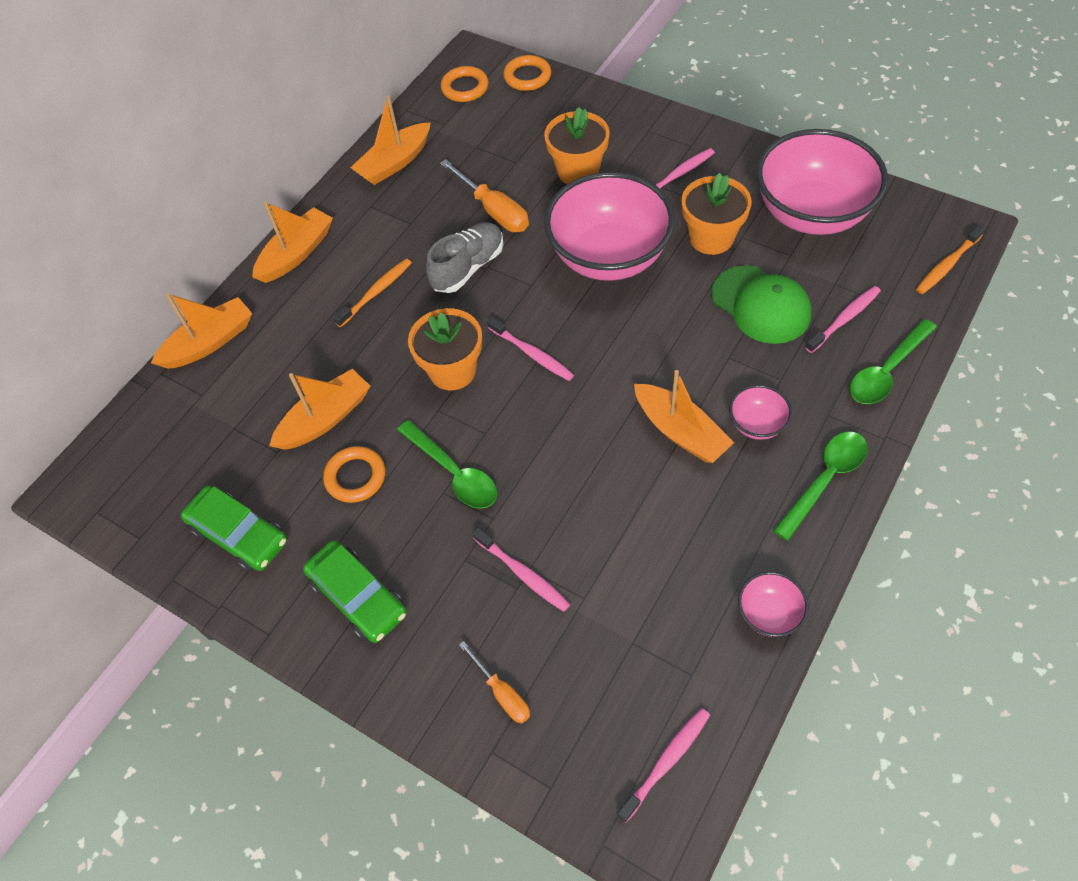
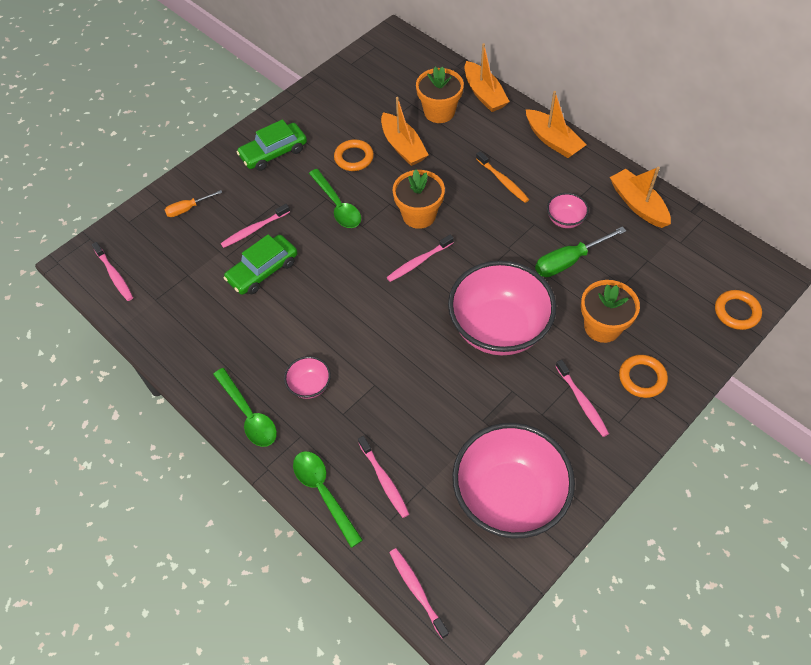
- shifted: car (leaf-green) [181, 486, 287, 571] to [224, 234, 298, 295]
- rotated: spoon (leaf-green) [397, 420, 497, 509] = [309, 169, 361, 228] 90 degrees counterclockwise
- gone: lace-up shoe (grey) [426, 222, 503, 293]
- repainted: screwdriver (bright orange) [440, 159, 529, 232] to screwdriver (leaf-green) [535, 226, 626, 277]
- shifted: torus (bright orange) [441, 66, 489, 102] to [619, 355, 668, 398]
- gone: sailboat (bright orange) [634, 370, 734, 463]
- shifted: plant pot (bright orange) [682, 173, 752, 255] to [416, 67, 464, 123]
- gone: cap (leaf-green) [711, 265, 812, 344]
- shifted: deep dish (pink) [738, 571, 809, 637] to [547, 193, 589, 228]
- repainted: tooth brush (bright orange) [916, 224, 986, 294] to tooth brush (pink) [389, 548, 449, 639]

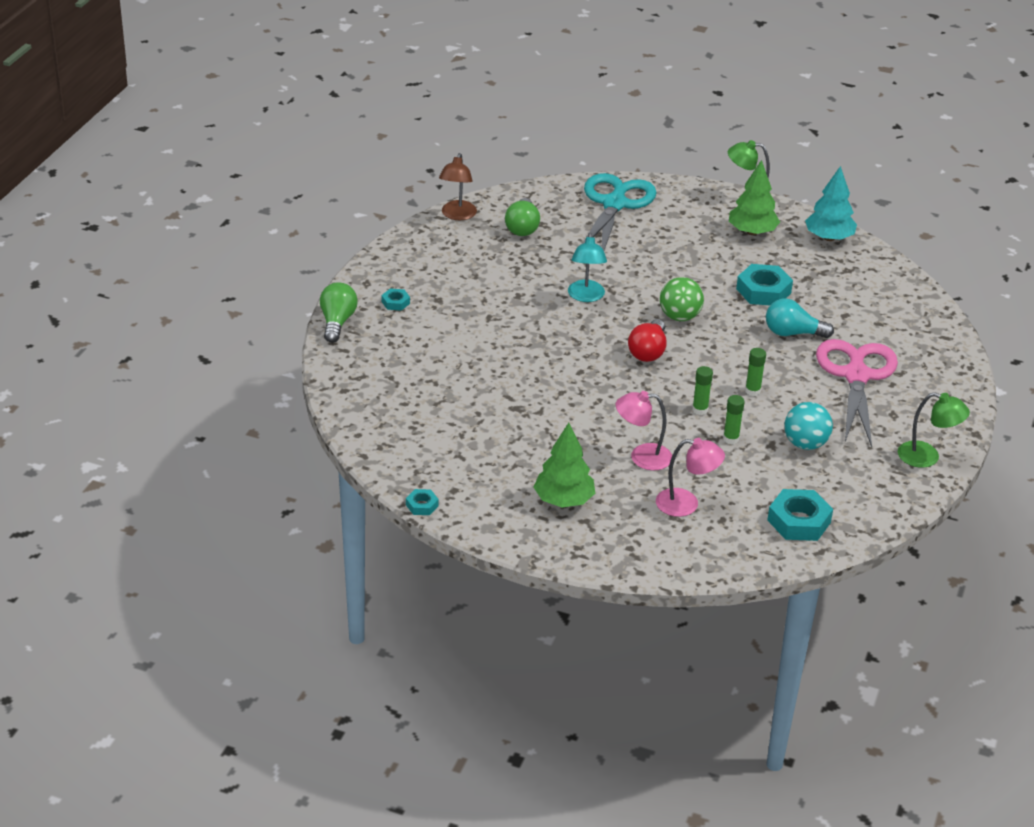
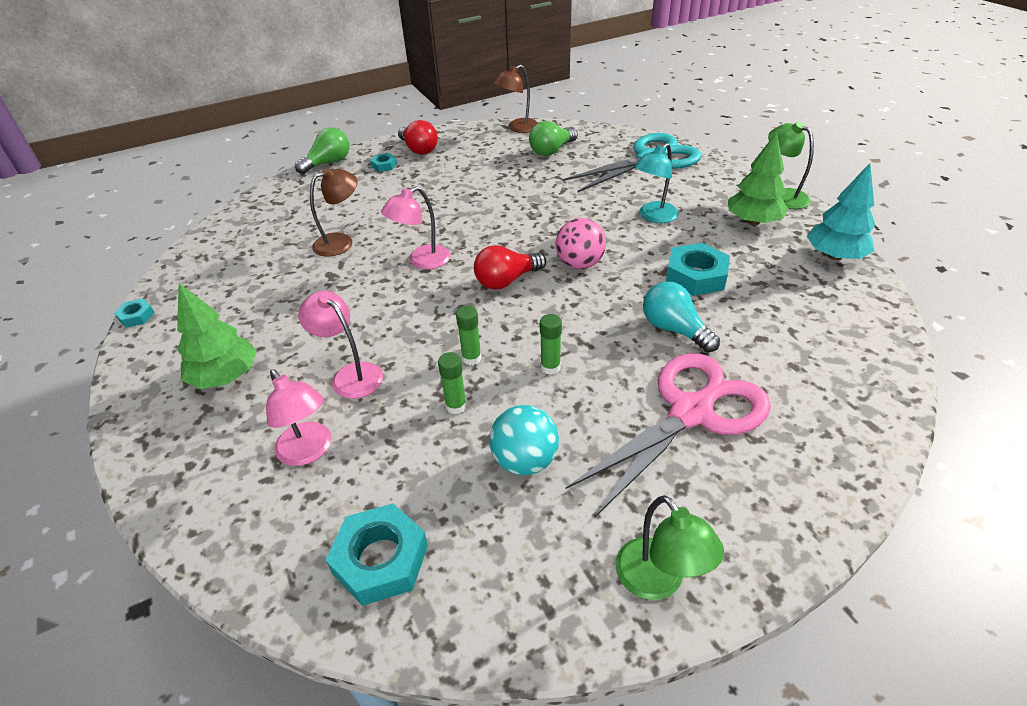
- shifted: desk lamp (aqua) [568, 233, 607, 302] to [634, 143, 679, 223]
- repainted: sphere (leaf-green) [660, 277, 704, 321] to sphere (pink) [556, 218, 606, 269]
- new: desk lamp (dark brown) [310, 168, 358, 257]
- new: desk lamp (pink) [381, 186, 450, 269]
- new: lightbulb (red) [398, 120, 438, 155]

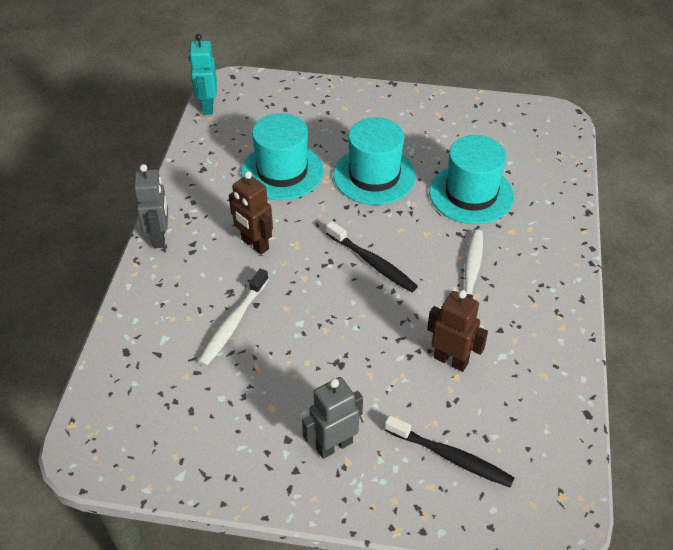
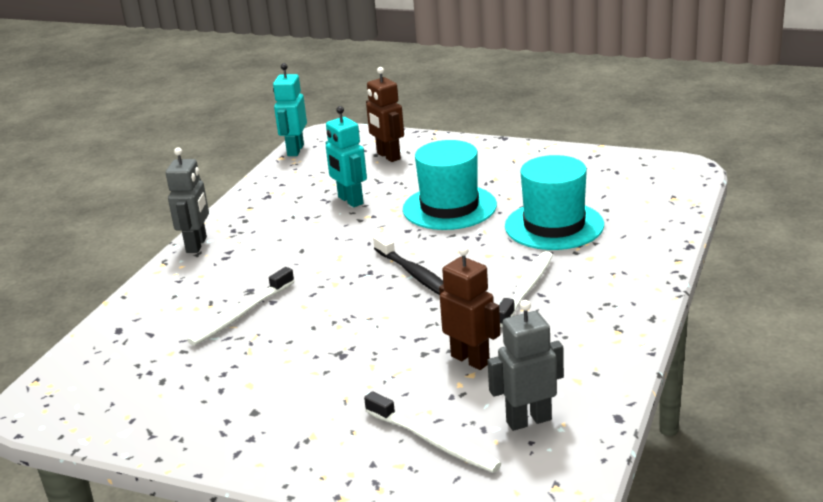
- shifted: robot (dark brown) [229, 171, 273, 255] to [366, 67, 404, 162]
- swapped: tall hat (aqua) [241, 113, 324, 200] to robot (aqua) [326, 106, 367, 207]
- shifted: robot (grey) [302, 377, 363, 459] to [487, 300, 564, 431]
- repainted: tooth brush (black) [385, 415, 514, 487] to tooth brush (pure white) [364, 391, 502, 473]

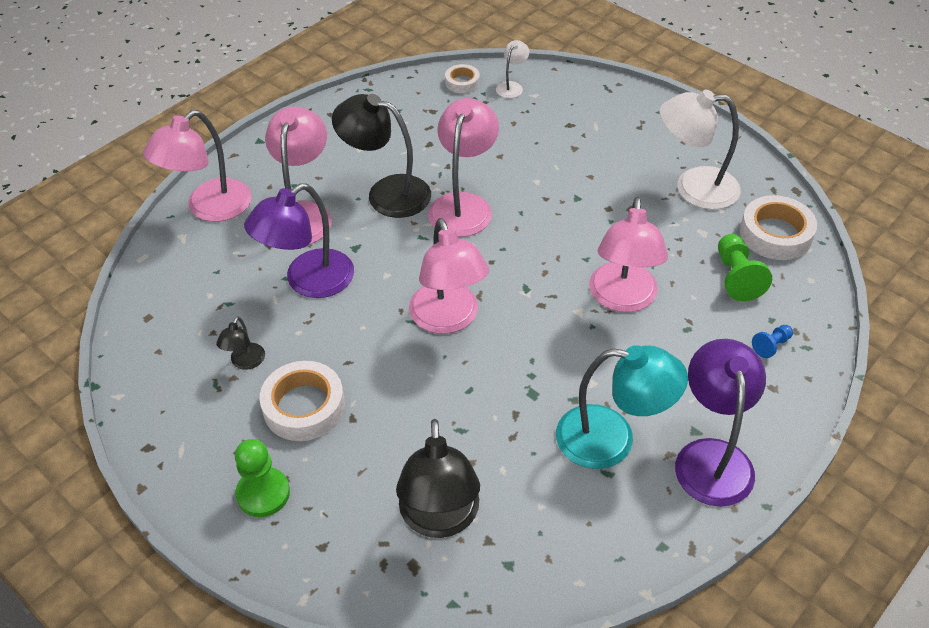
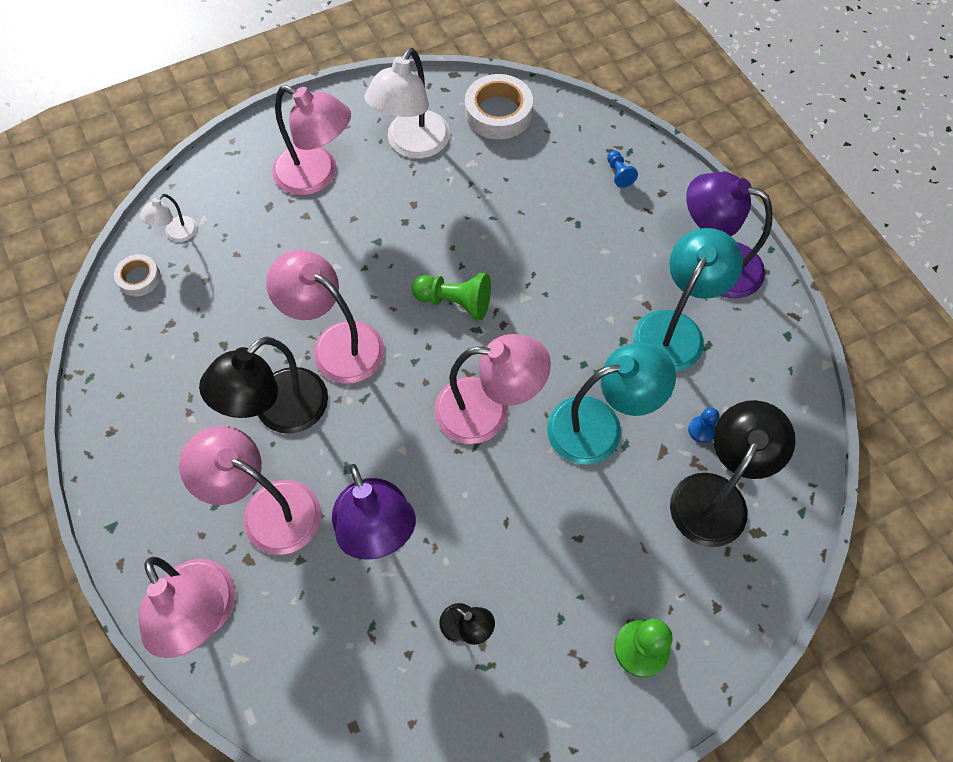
- gone: sticky tape (pure white) [260, 361, 345, 441]
- rotated: desk lamp (black) [396, 419, 480, 538] = [670, 400, 796, 547] 75 degrees counterclockwise
- rotated: desk lamp (pure white) [496, 40, 529, 98] = [140, 194, 197, 242] 105 degrees counterclockwise
- shifted: desk lamp (pink) [589, 197, 668, 312] to [272, 85, 351, 195]
- shifted: game pawn (leaf-green) [718, 234, 772, 301] to [412, 273, 491, 320]
- new: desk lamp (aqua) [547, 343, 676, 465]
- new: game pawn (royal blue) [688, 408, 719, 443]

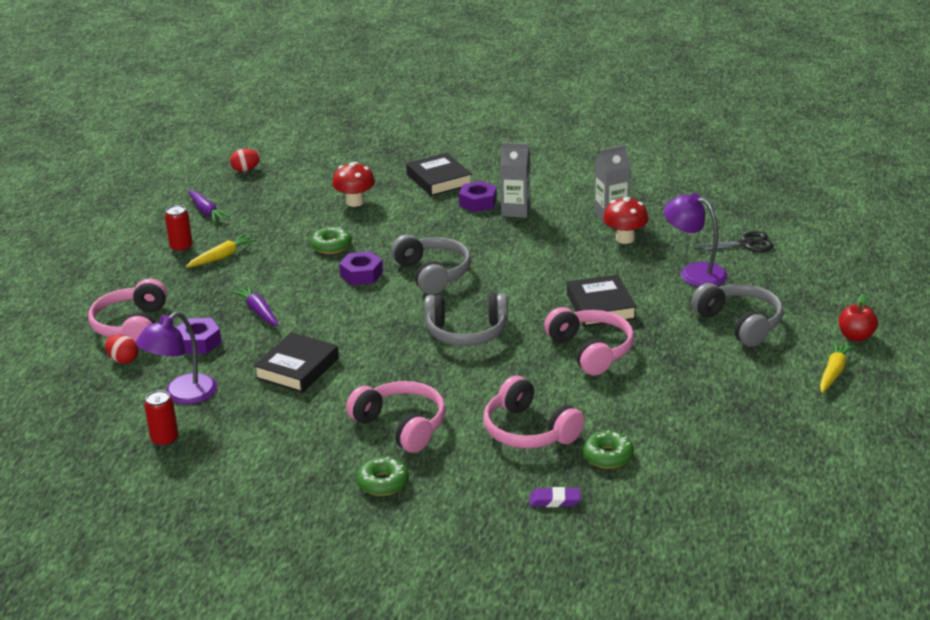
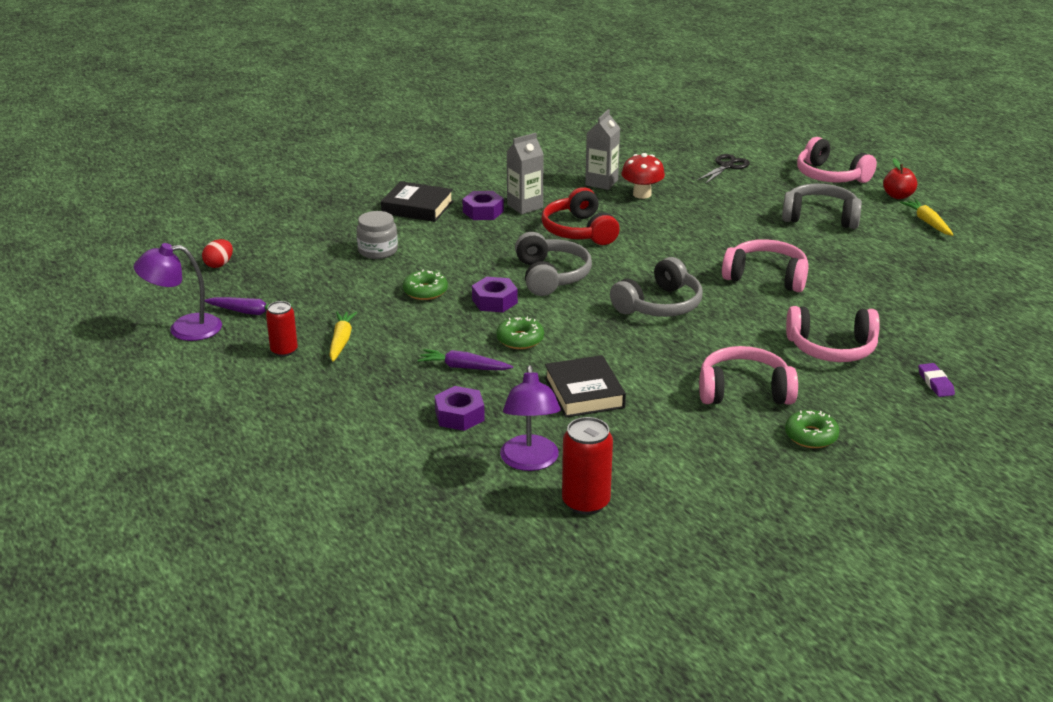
- shifted: headset (pink) [88, 279, 167, 342] to [797, 137, 877, 183]
- gone: egg (red) [105, 334, 138, 364]
- scaled: can (red) [144, 390, 178, 446] = [562, 417, 613, 515] x1.50
- swapped: fungus (red) [332, 162, 375, 207] to jam jar (grey) [356, 211, 398, 259]
- rotated: headset (grey) [391, 234, 471, 295] = [515, 232, 592, 296] 60 degrees clockwise
- rotated: eraser (purple) [530, 487, 581, 507] = [918, 363, 955, 397] 60 degrees counterclockwise
- gone: hardcover (black) [567, 274, 637, 327]
- shifted: glazed donut (leaf-green) [582, 430, 634, 469] to [496, 316, 544, 349]
- shifted: desk lamp (purple) [664, 193, 728, 287] to [134, 243, 222, 341]
- new: headset (red) [541, 187, 620, 245]

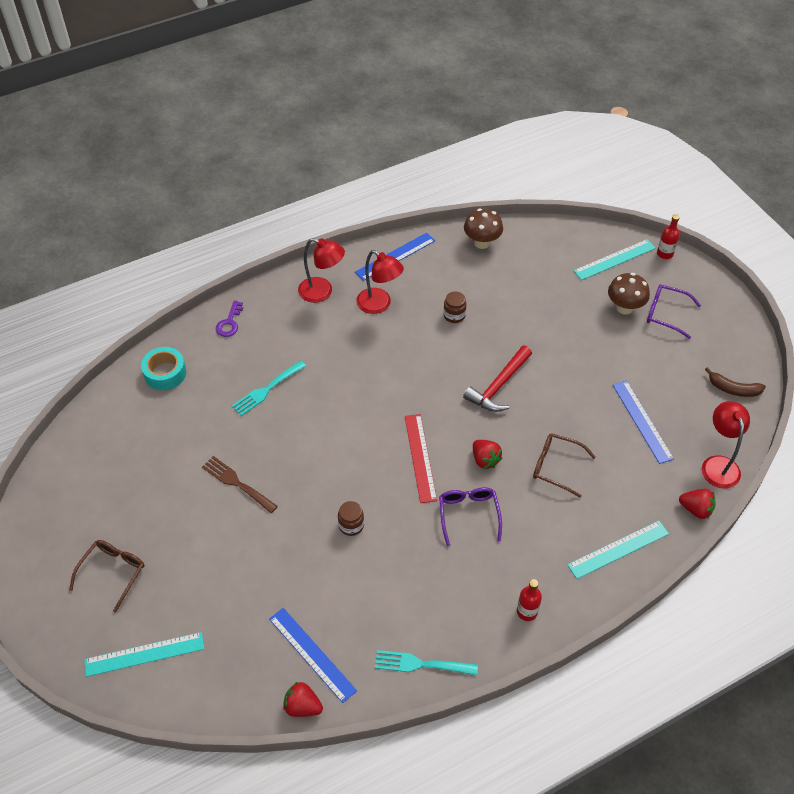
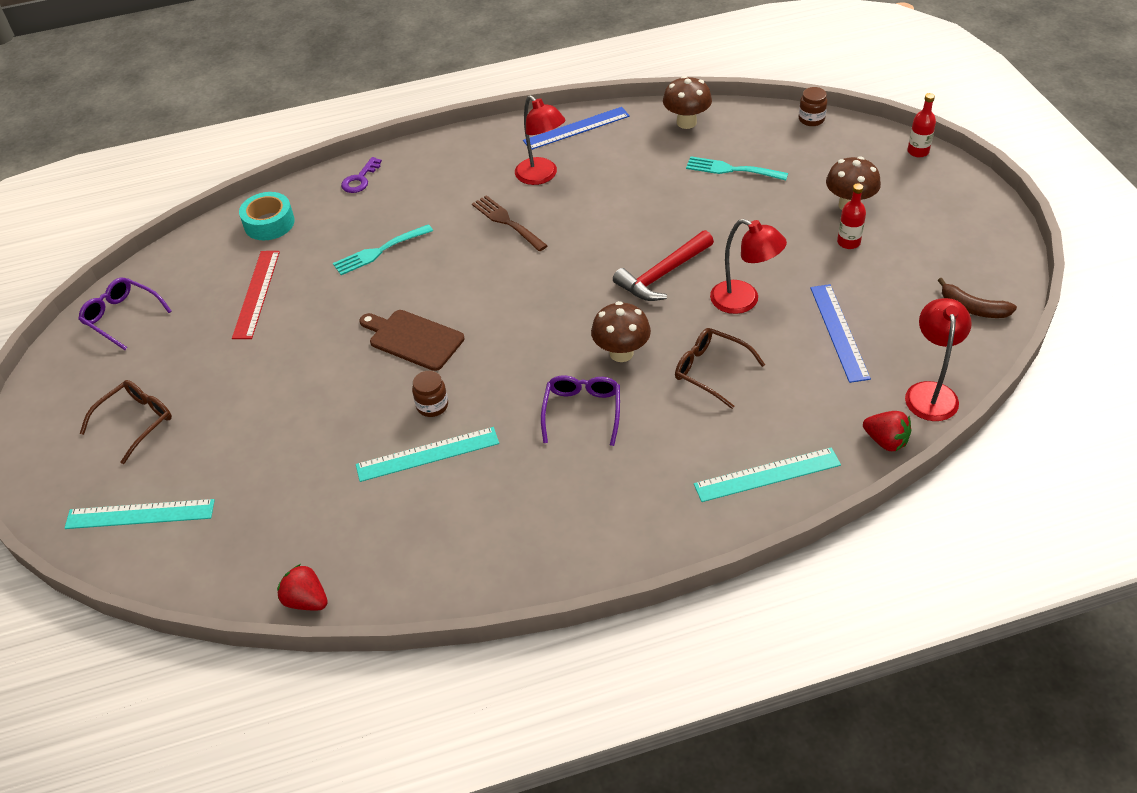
- shifted: dinner fork (dark brown) [202, 456, 278, 513] to [472, 195, 548, 252]
- gone: measuring stick (royal blue) [269, 608, 357, 703]
- shifted: desk lamp (red) [298, 238, 345, 303] to [710, 219, 787, 314]
- shifted: dinner fork (aqua) [375, 650, 478, 675] to [686, 156, 788, 180]
- shifted: measuring stick (red) [405, 414, 437, 503] to [232, 251, 280, 339]
- shifted: jam jar (dark brown) [443, 291, 466, 323] to [799, 87, 827, 126]
- swapped: strawberry (red) [473, 440, 502, 469] to fungus (dark brown) [591, 301, 651, 362]
- shifted: drink bottle (red) [517, 579, 542, 621] to [837, 183, 866, 249]
- shifted: measuring stick (aqua) [573, 239, 656, 280] to [356, 427, 499, 482]
- shifted: spectacles (purple) [647, 284, 701, 339] to [78, 278, 172, 350]
- new: cutting board (dark brown) [359, 310, 464, 371]

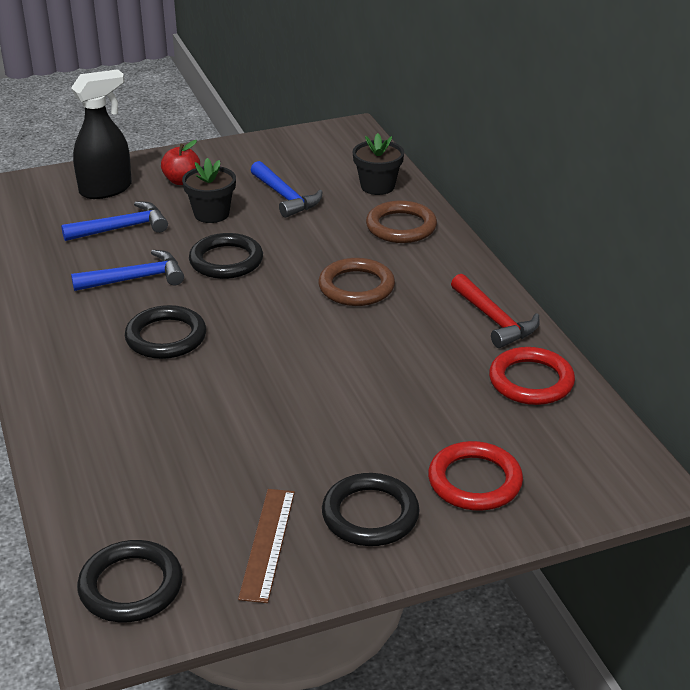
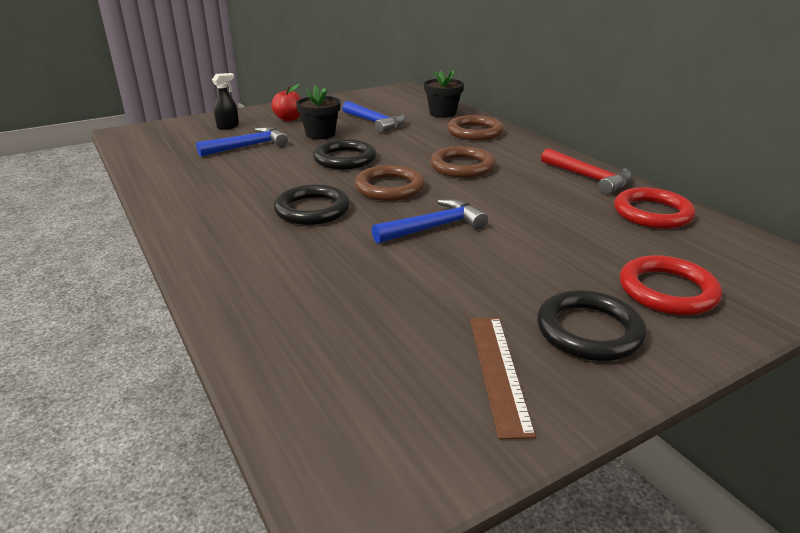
- scaled: spray bottle (black) [71, 69, 132, 199] = [212, 73, 239, 130] x0.52
- shifted: hammer (royal blue) [71, 250, 184, 291] to [372, 199, 488, 244]
- gone: torus (black) [77, 540, 183, 623]
- new: torus (dark brown) [355, 165, 425, 201]

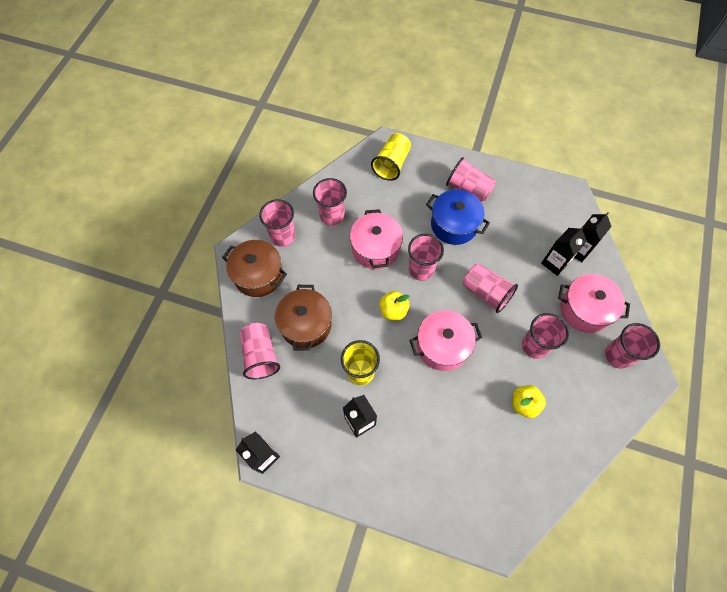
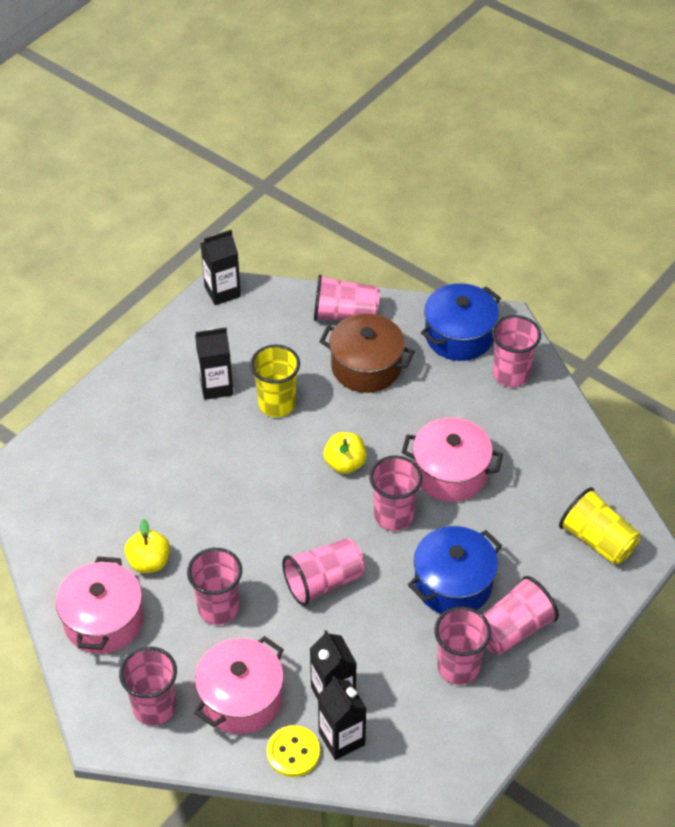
- repainted: cooking pot (dark brown) [222, 240, 287, 297] to cooking pot (royal blue) [421, 283, 501, 361]
- shifted: cup (pink) [313, 178, 347, 226] to [434, 606, 491, 685]
- shifted: cooking pot (pink) [409, 310, 482, 371] to [56, 556, 143, 654]
- new: button (bright yellow) [267, 725, 320, 777]

